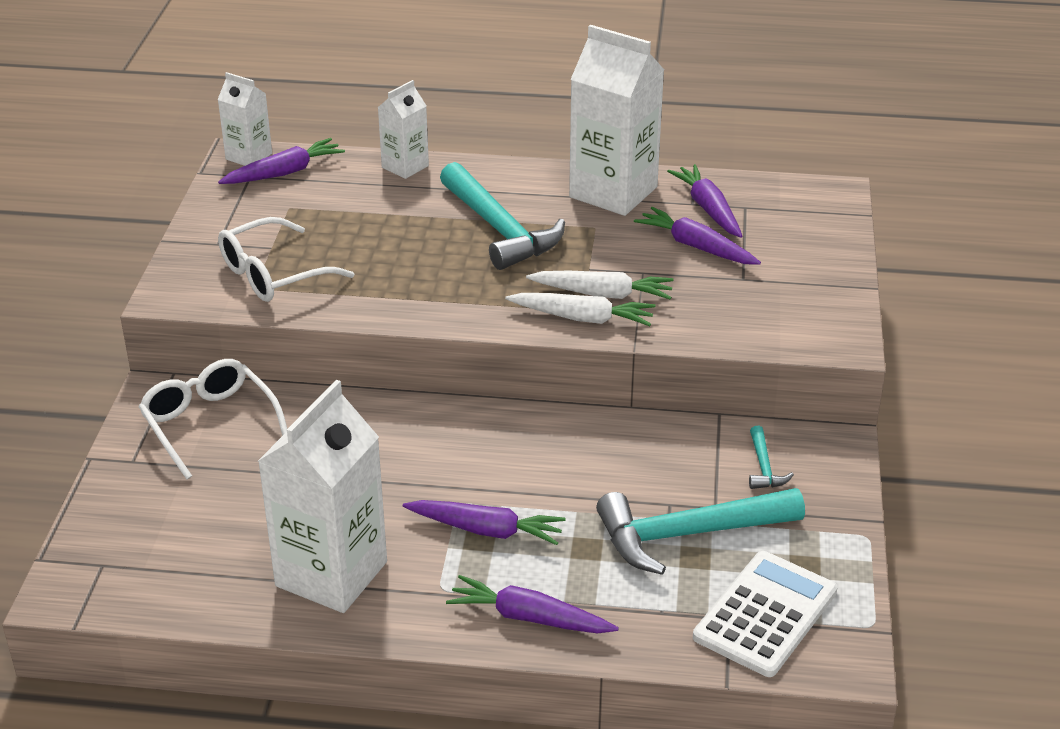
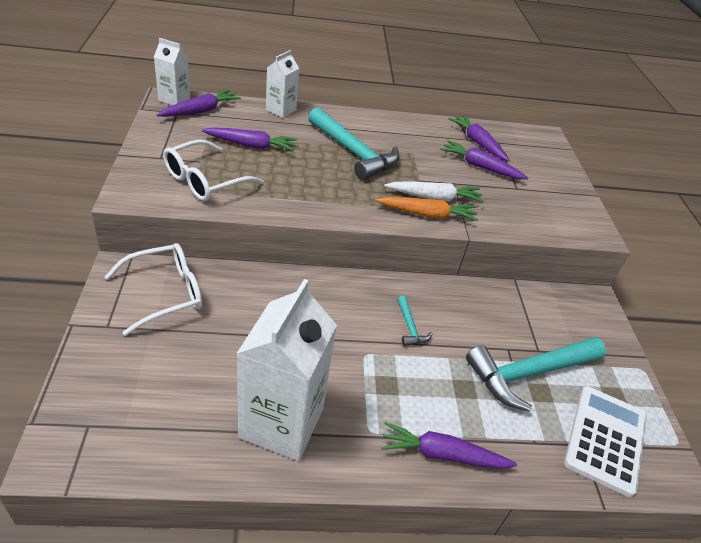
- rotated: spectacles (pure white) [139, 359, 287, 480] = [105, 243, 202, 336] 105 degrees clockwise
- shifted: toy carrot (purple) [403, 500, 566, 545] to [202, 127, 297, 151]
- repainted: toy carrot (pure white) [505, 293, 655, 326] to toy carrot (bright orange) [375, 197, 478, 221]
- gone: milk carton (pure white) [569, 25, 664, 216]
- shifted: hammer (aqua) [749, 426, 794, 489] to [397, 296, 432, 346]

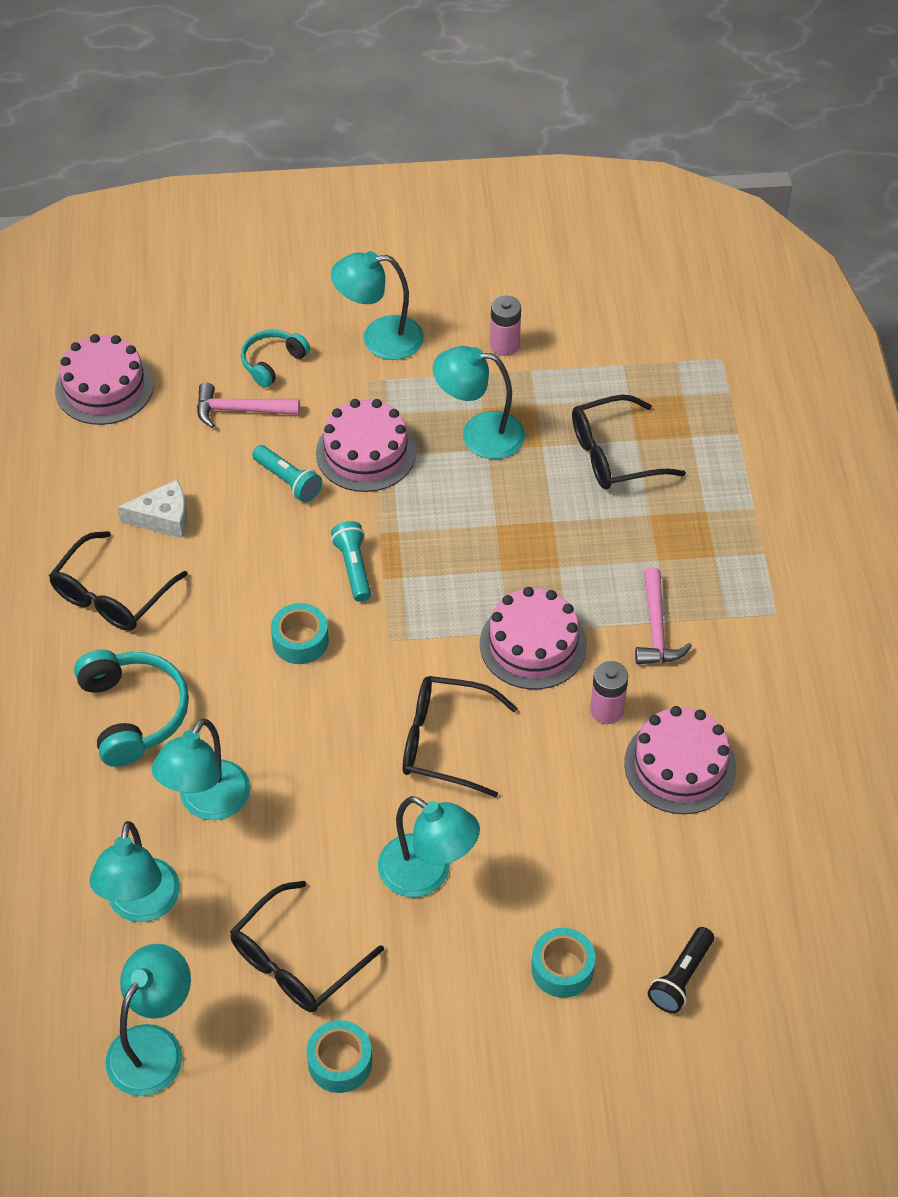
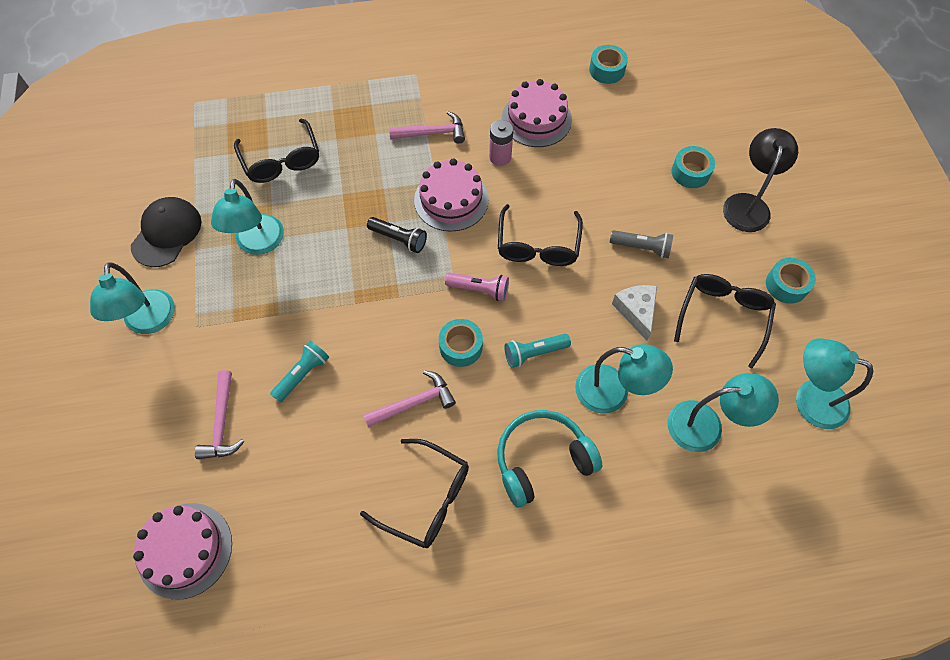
- shifted: cheese (pure white) [118, 479, 187, 538] to [612, 285, 657, 341]
- rotated: spectacles (black) [230, 881, 384, 1012] = [674, 274, 776, 368] 105 degrees counterclockwise
- gone: headset (aqua) [241, 330, 310, 388]
- gone: cake (pink) [316, 399, 416, 492]
- shifted: flashlight (aqua) [331, 521, 371, 602] to [504, 334, 571, 368]
- swapped: desk lamp (aqua) [378, 796, 480, 897] to flashlight (grey) [610, 230, 673, 258]
- swapped: power cell (pink) [490, 296, 521, 356] to cap (black) [131, 197, 201, 267]
- shifted: flashlight (black) [648, 927, 714, 1013] to [367, 217, 427, 253]
- new: hammer (pink) [363, 370, 456, 427]
- new: flashlight (pink) [445, 273, 509, 301]
- new: sticky tape (aqua) [589, 45, 628, 84]
- new: desk lamp (black) [723, 128, 798, 232]

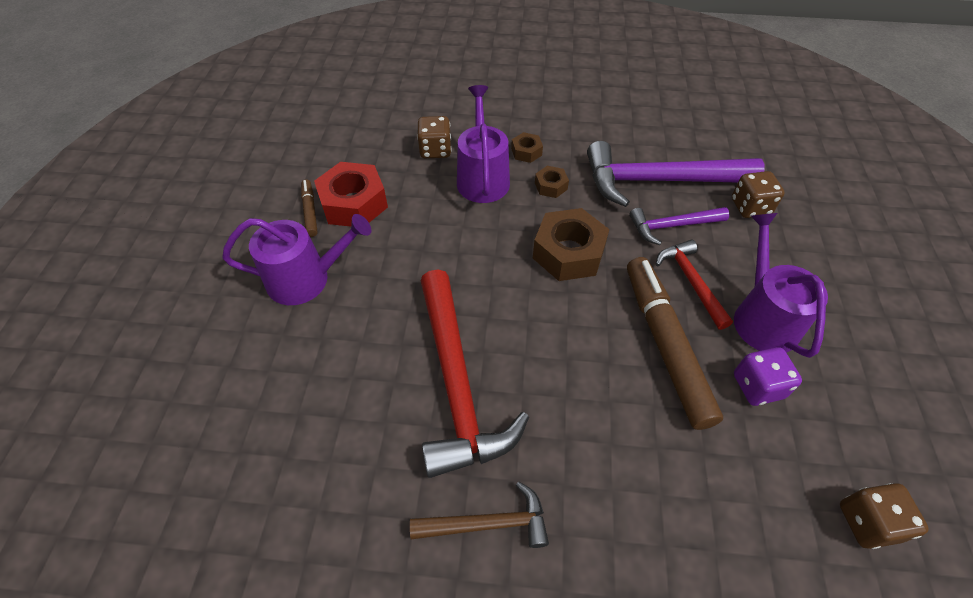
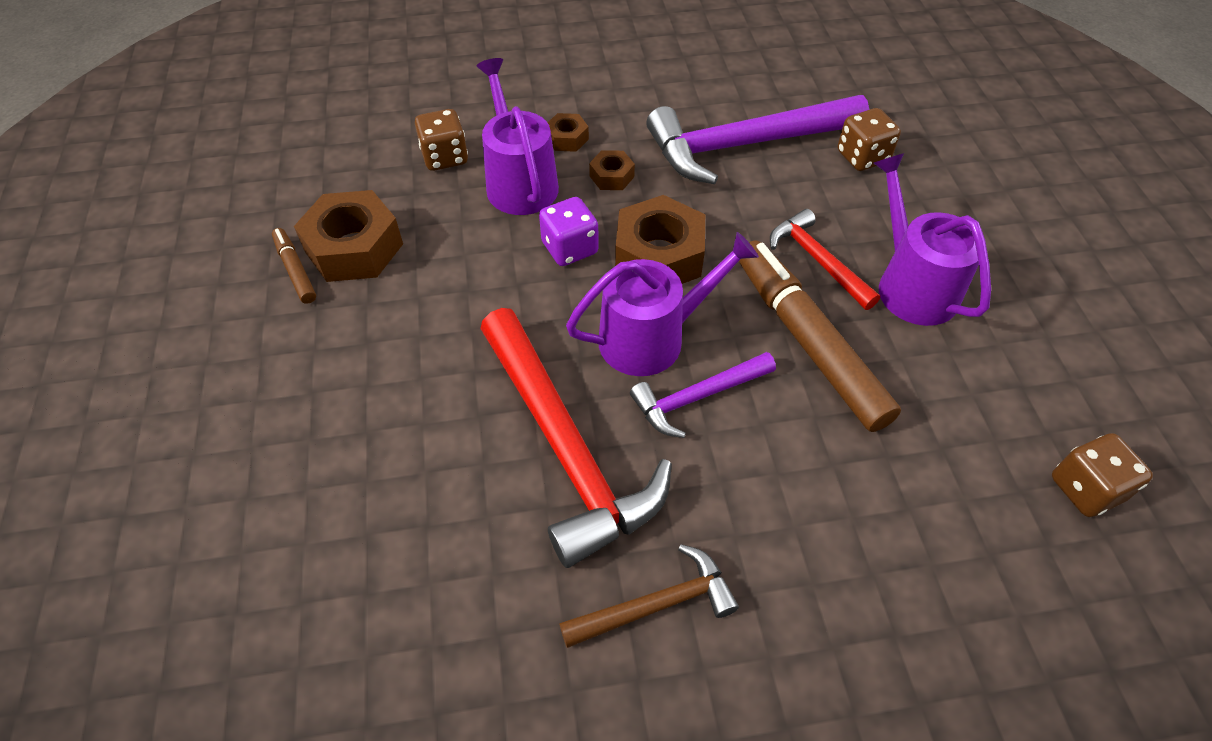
- shifted: watering pot (purple) [222, 214, 372, 305] to [566, 232, 759, 376]
- repainted: hex nut (red) [314, 162, 388, 227] to hex nut (dark brown) [294, 190, 403, 282]
- shifted: hammer (purple) [629, 207, 729, 245] to [630, 352, 776, 438]
- shifted: dice (purple) [734, 347, 802, 406] to [539, 197, 599, 266]

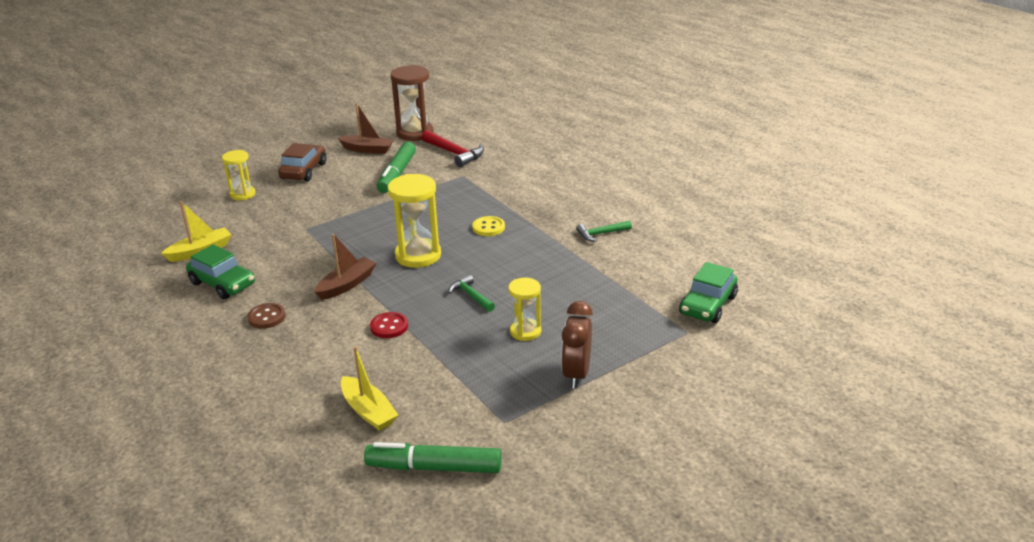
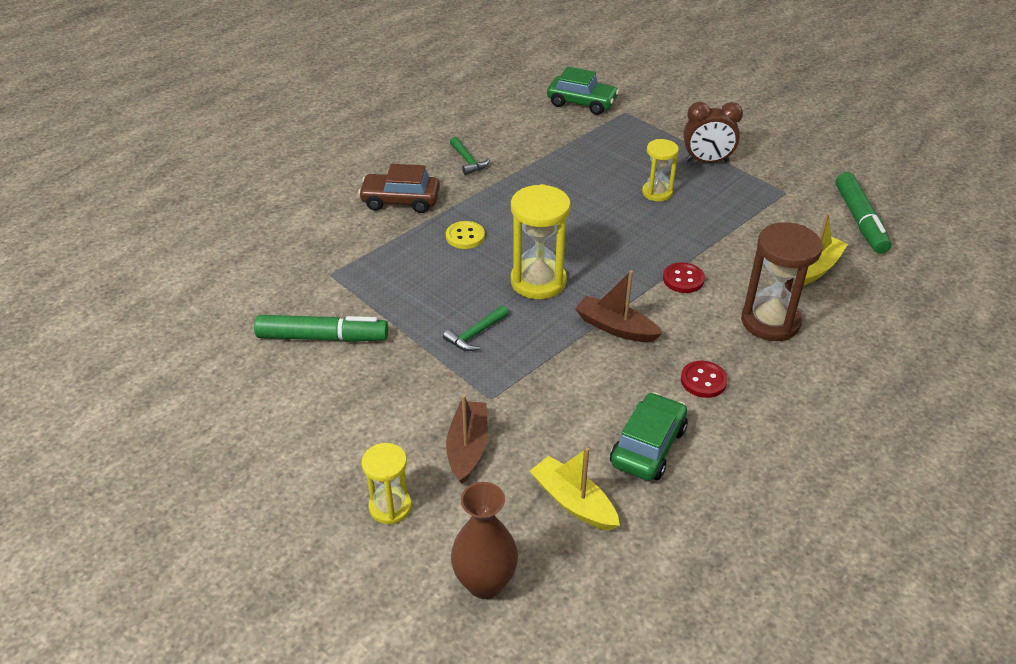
- repainted: button (dark brown) [247, 303, 286, 329] to button (red) [681, 361, 728, 398]
- shifted: car (dark brown) [278, 143, 327, 181] to [358, 164, 440, 213]
- shifted: sailboat (dark brown) [338, 103, 394, 154] to [446, 395, 488, 484]
- shifted: sand timer (dark brown) [391, 65, 433, 141] to [741, 223, 823, 341]
- gone: hammer (red) [422, 130, 484, 167]
- shifted: hammer (leaf-green) [448, 275, 495, 312] to [443, 305, 508, 351]
- new: flower vase (dark brown) [451, 482, 518, 599]

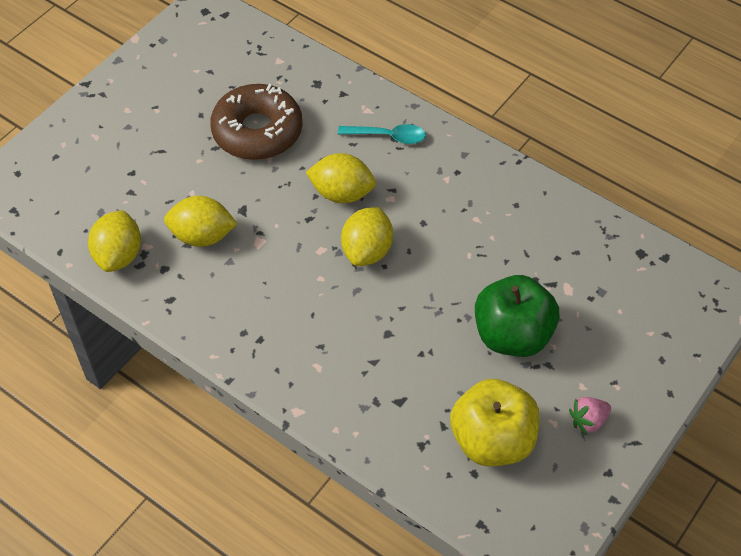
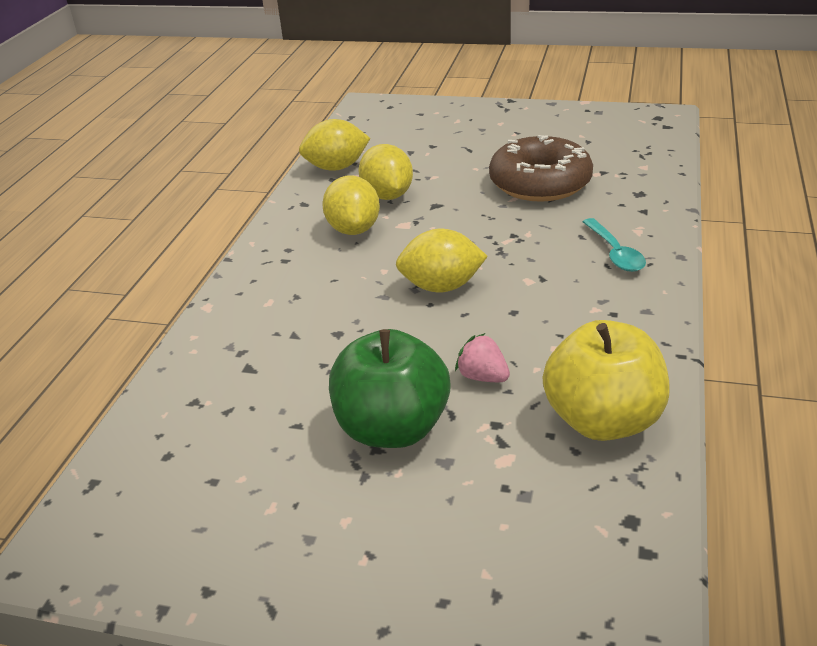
- shifted: lemon (bright yellow) [305, 153, 376, 203] to [322, 176, 380, 235]
- shifted: apple fruit (bright yellow) [450, 379, 540, 466] to [543, 320, 670, 441]
- shifted: strawberry (pink) [569, 397, 611, 435] to [455, 333, 510, 382]

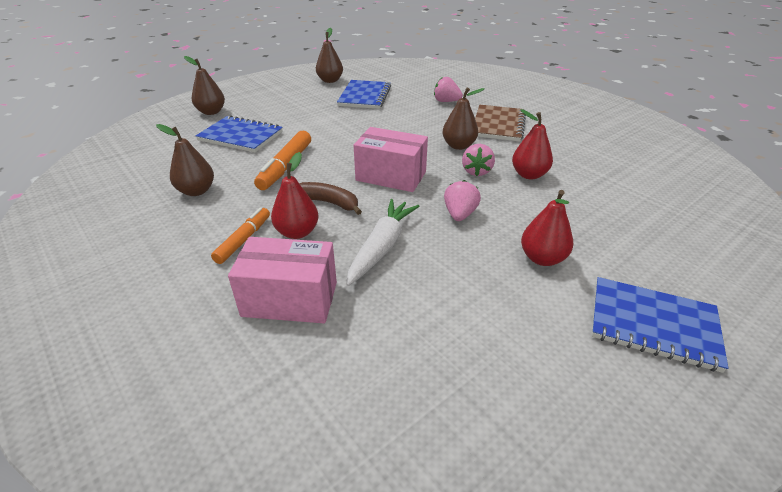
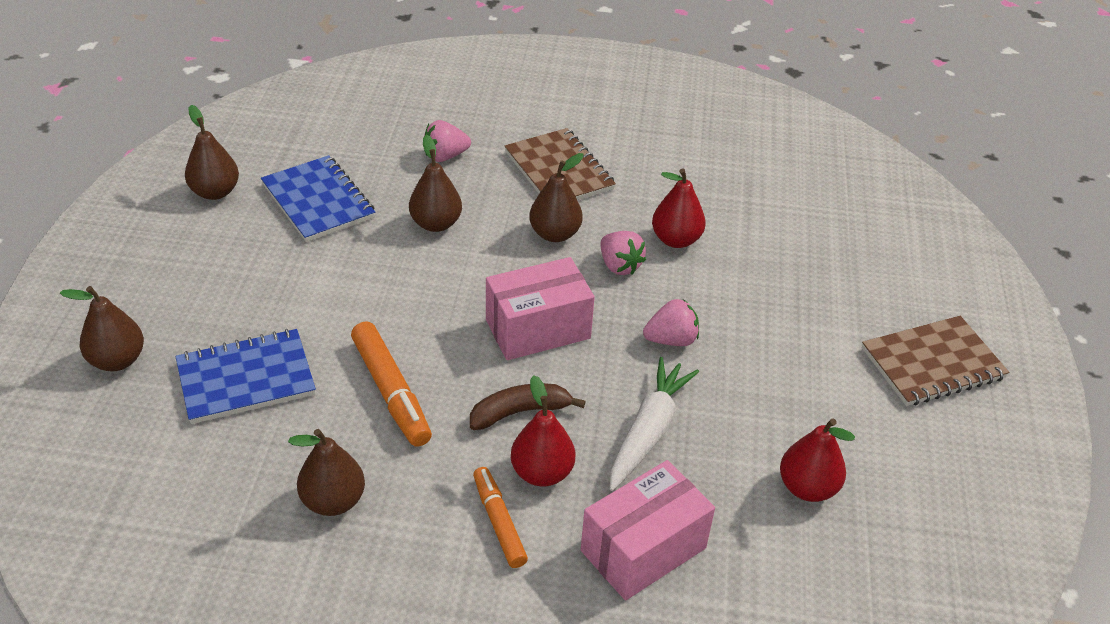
- rotated: toy carrot (pure white) [346, 199, 420, 286] = [609, 357, 699, 491] 45 degrees clockwise
- rotated: strawberry (pink) [444, 180, 481, 221] = [643, 299, 699, 346] 105 degrees clockwise
- shifted: toy pear (red) [521, 190, 573, 266] to [780, 418, 855, 502]
- repainted: exercise book (royal blue) [592, 277, 728, 373] to exercise book (dark brown) [862, 316, 1009, 406]
- new: toy pear (dark brown) [409, 135, 462, 232]

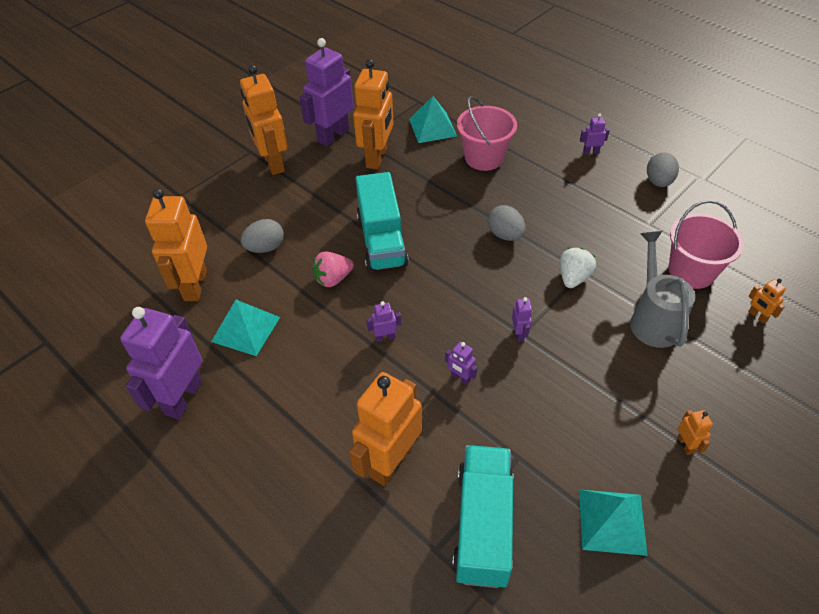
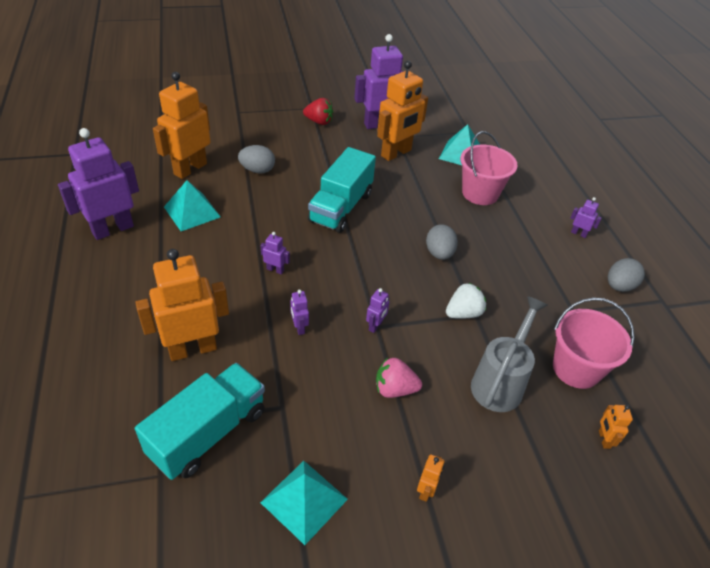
- swapped: robot (bright orange) [240, 65, 288, 175] to strawberry (red) [303, 98, 333, 125]
- shifted: strawberry (pink) [313, 252, 354, 287] to [376, 358, 422, 398]

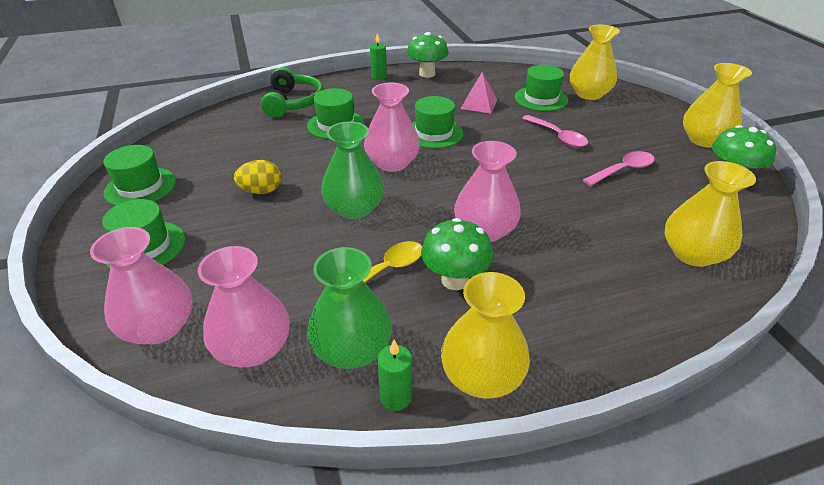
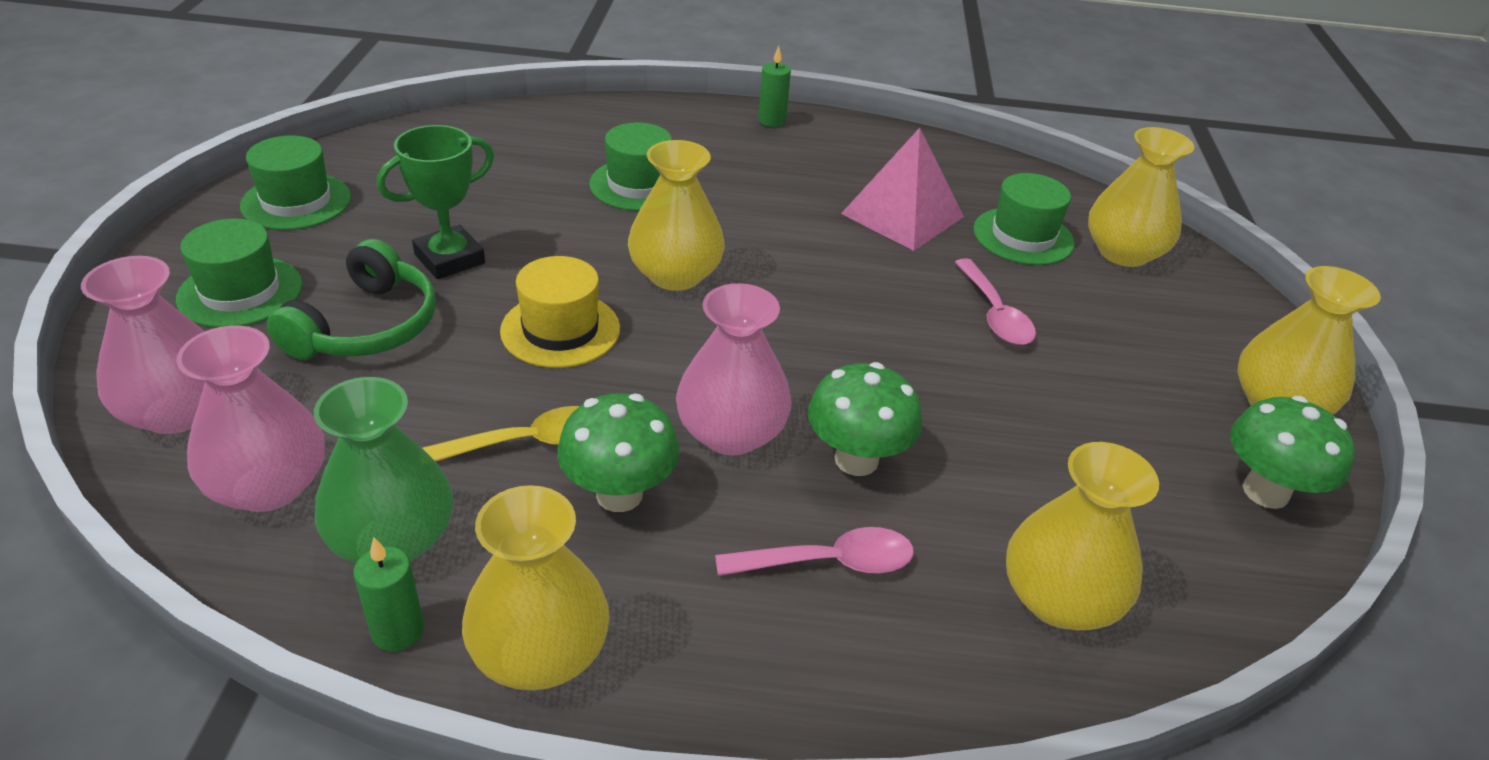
- swapped: egg (bright yellow) [234, 160, 281, 194] to award cup (leaf-green) [377, 125, 494, 279]
- shifted: headset (leaf-green) [261, 67, 323, 117] to [267, 239, 436, 360]
- swapped: flower vase (leaf-green) [321, 122, 384, 219] to tall hat (bright yellow) [500, 256, 620, 368]
- repainted: flower vase (pink) [364, 83, 420, 172] to flower vase (bright yellow) [628, 140, 725, 291]
- shifted: fungus (leaf-green) [407, 32, 449, 78] to [808, 362, 922, 476]
- gone: tall hat (leaf-green) [412, 96, 463, 149]
- scaled: solid pyramid (pink) [460, 72, 497, 114] = [841, 128, 964, 251] x1.55
- shifted: spoon (pink) [583, 151, 655, 186] to [715, 527, 914, 576]

